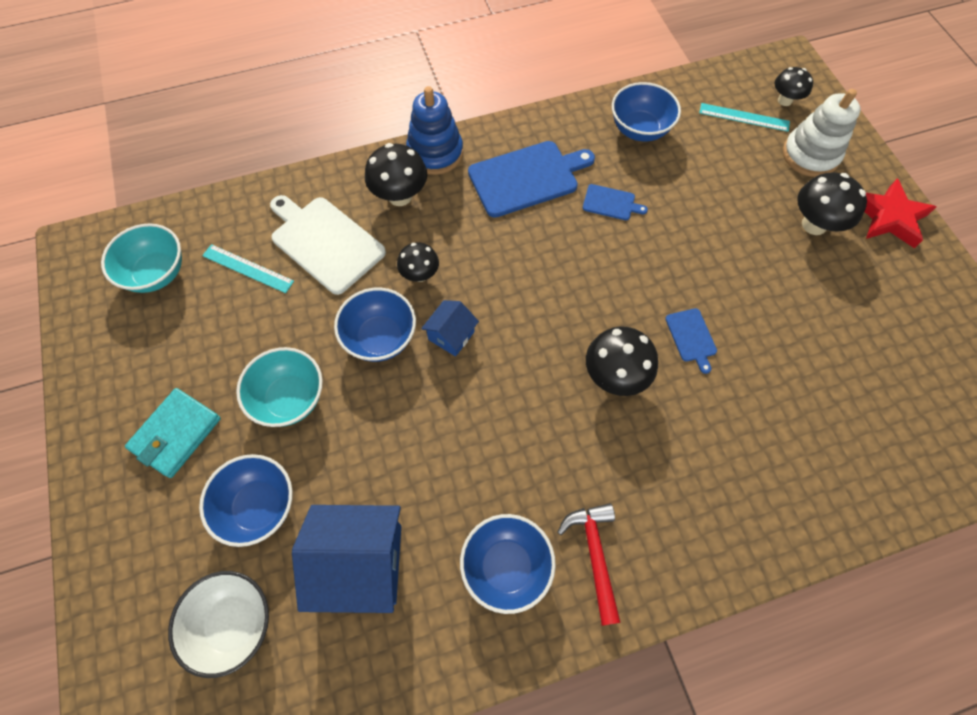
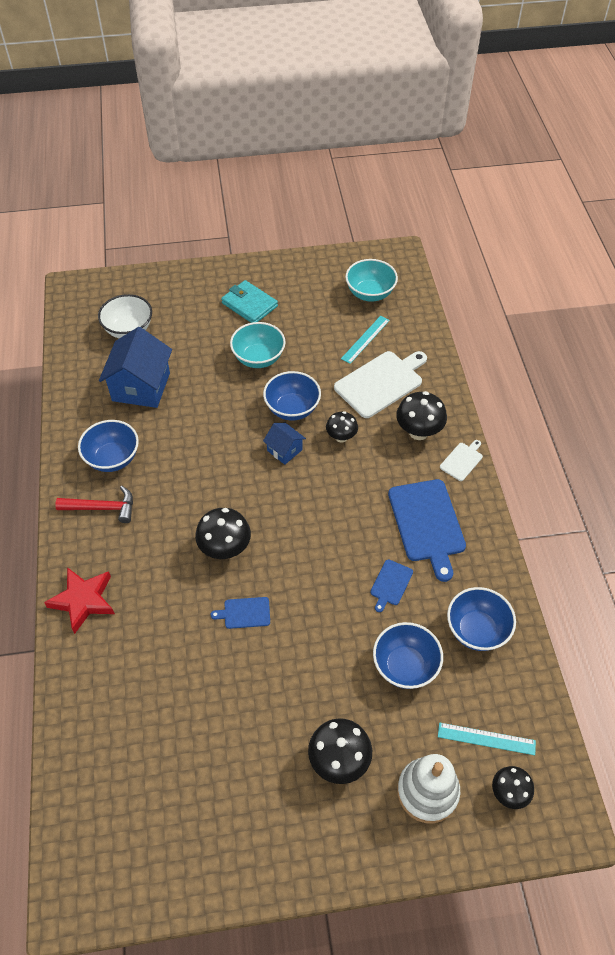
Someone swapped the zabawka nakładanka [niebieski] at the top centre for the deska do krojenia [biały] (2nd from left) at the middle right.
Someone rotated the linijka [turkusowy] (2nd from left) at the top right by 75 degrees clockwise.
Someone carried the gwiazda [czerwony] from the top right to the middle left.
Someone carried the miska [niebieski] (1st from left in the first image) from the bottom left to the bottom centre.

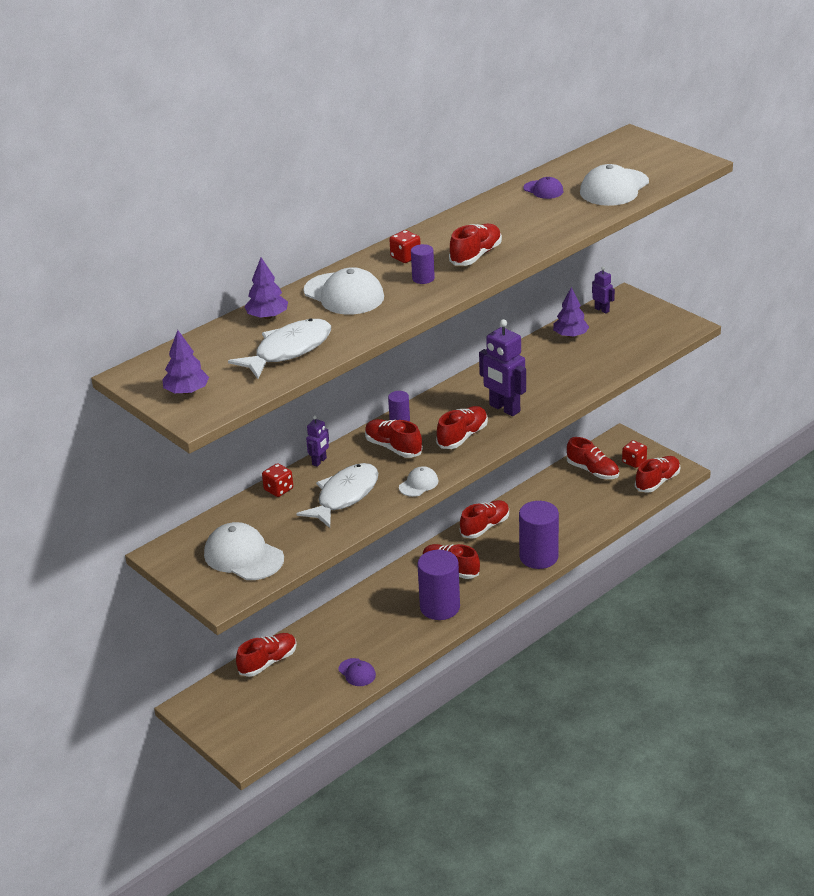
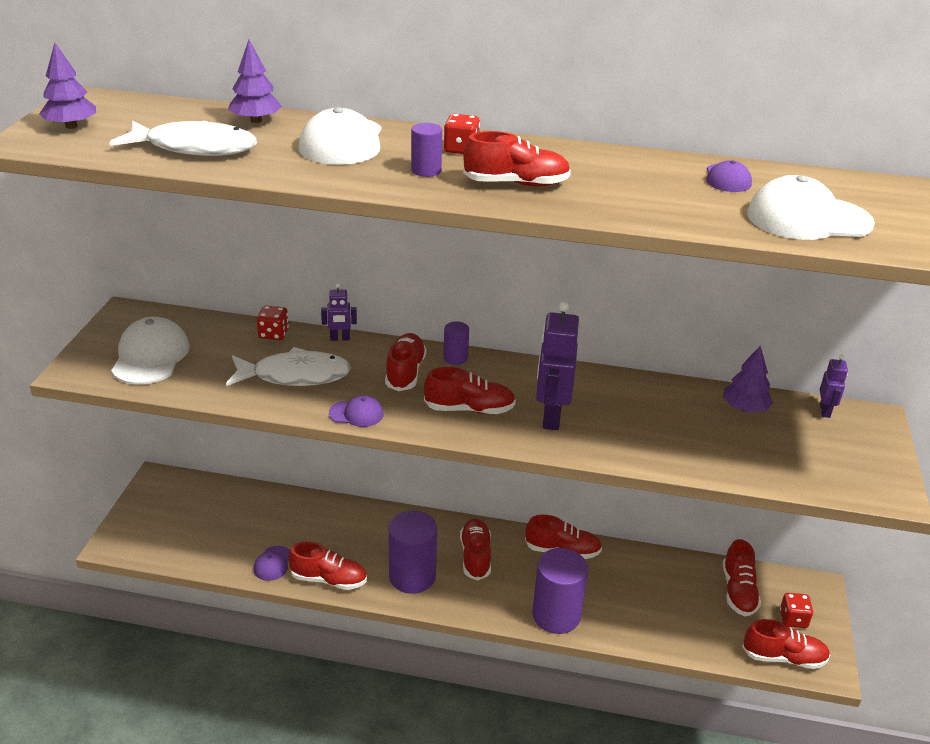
Someone repainted the czapka [biały] (3rd from left) at the centre, which became the czapka [fioletowy] (2nd from left) at the centre.
Someone carried the but [czerwony] (1st from left) from the bottom left to the bottom centre.

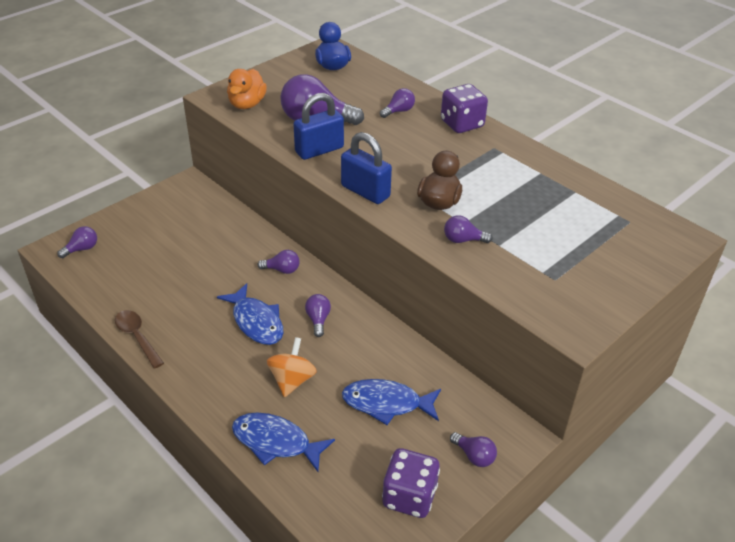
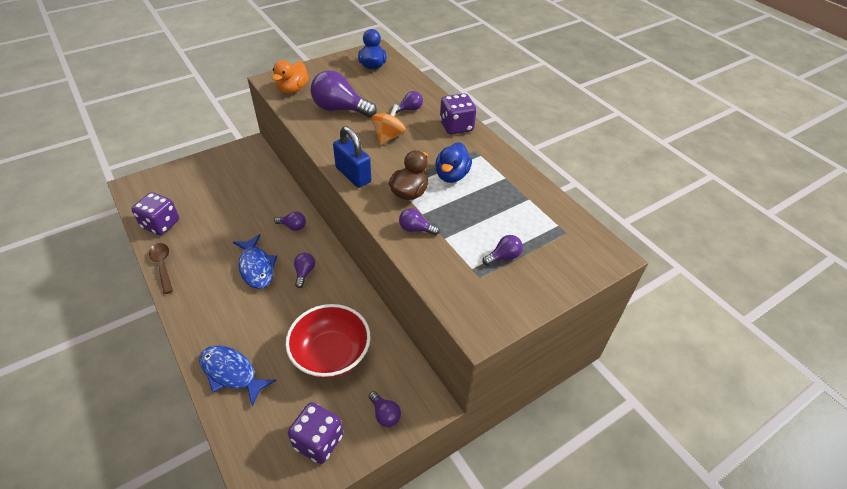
Someone took away the kłódka [niebieski] (1st from left) at the top centre.
Someone carried the żarówka [fioletowy] (1st from left in the first image) from the middle left to the centre.
Someone carried the bączek [pomarańczowy] from the bottom centre to the top centre.
Someone swapped the ryba [niebieski] (3rd from left) at the bottom centre for the miska [czerwony] at the bottom centre.
Someone put down the kaczka [niebieski] (2nd from left) at the top centre.
Someone put down the kostka do gry [fioletowy] (1st from left) at the middle left.

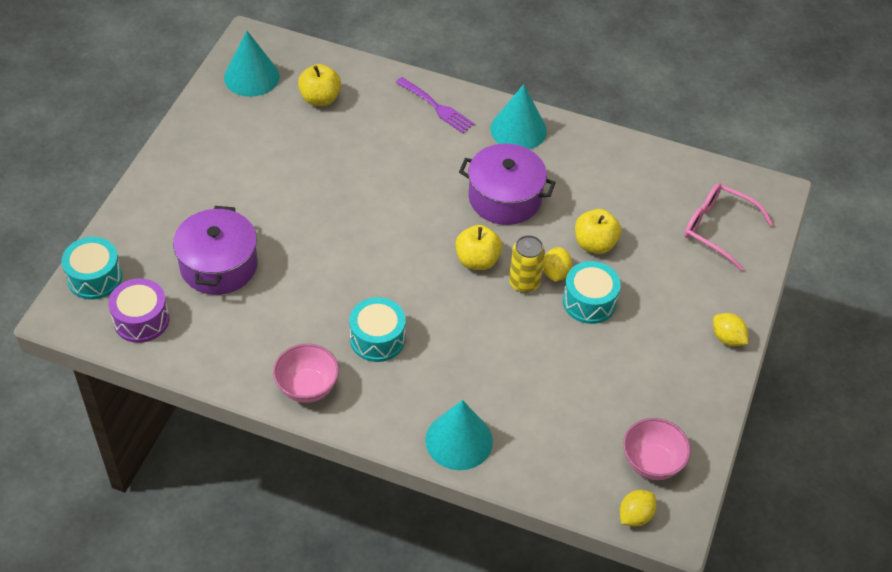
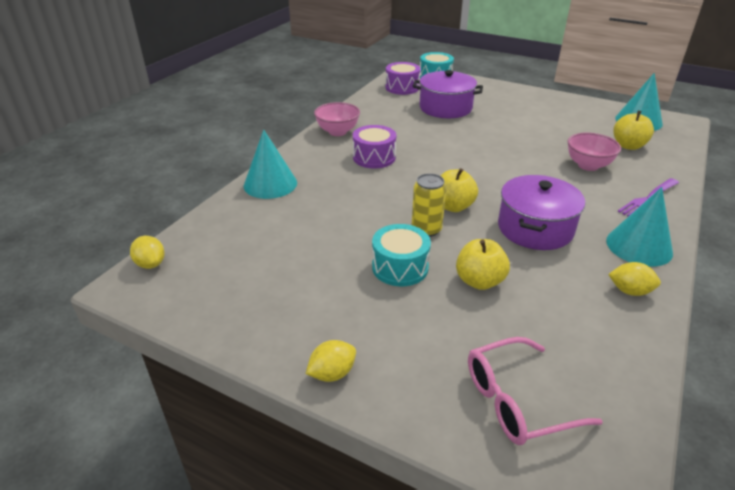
Someone rotated the okulary [różowy] at the middle right by 150 degrees counterclockwise.
Someone carried the cytryna [żółty] (1st from left in the first image) from the centre to the middle right.
Someone repainted the bęben [turkusowy] (2nd from left) at the centre, which became the bęben [fioletowy] (1st from left) at the top centre.
Someone carried the miska [różowy] (2nd from left) from the bottom right to the top right.

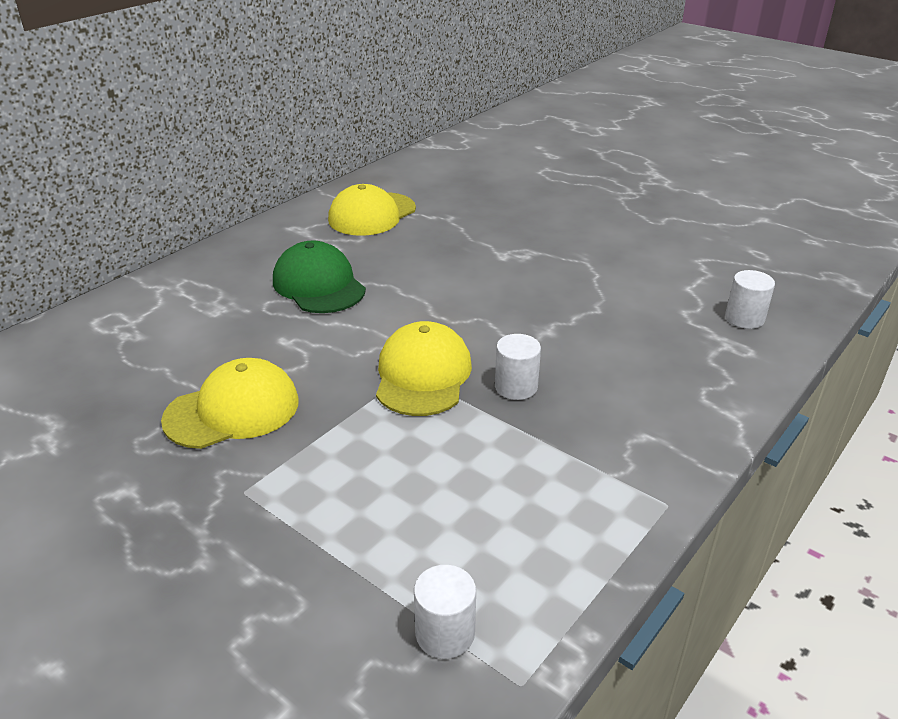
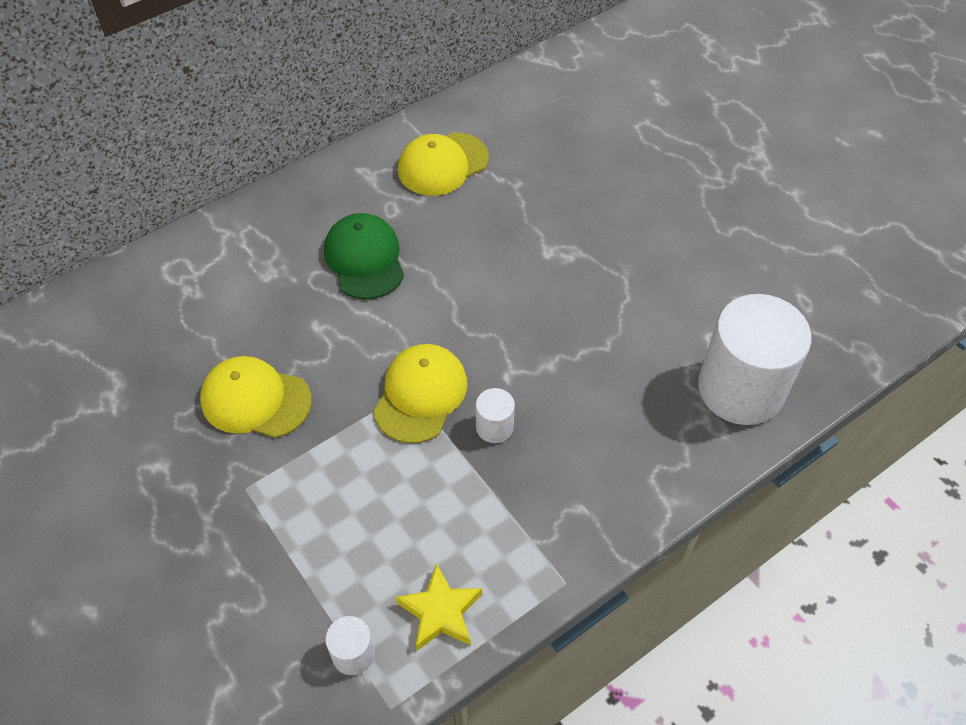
Someone scaled the walec [biały] (3rd from left) at the middle right by 2.34.
Someone rotated the czapka [żółty] (1st from left) at the middle left by 150 degrees counterclockwise.
Someone put down the gwiazda [żółty] at the bottom centre.

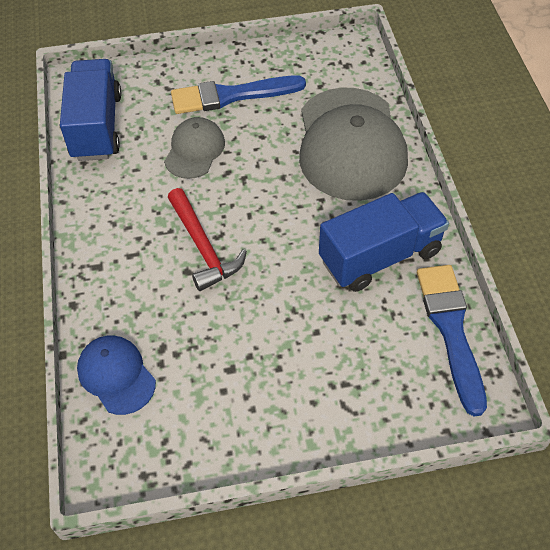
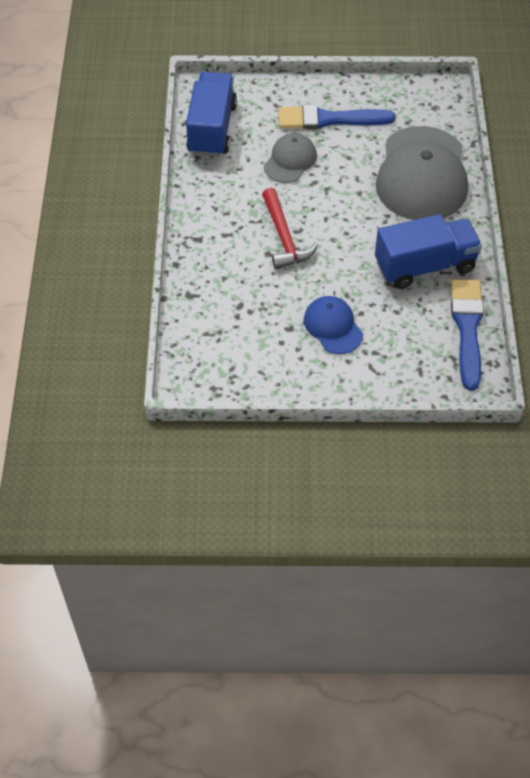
Someone carried the czapka [niebieski] from the bottom left to the centre.

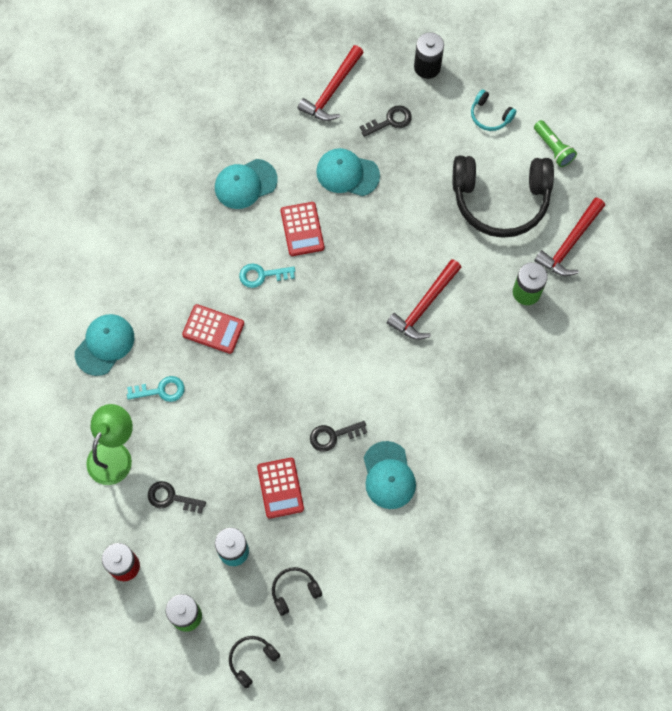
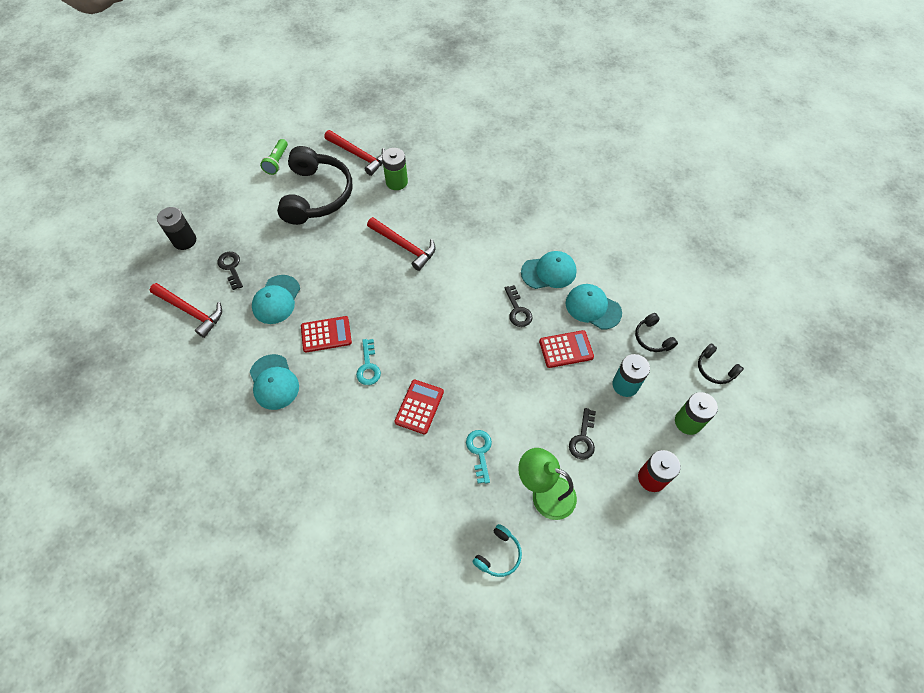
Someone carried the słuchawki [turkusowy] from the top right to the bottom centre.
Someone rotated the latarka [zielony] at the top right by 135 degrees clockwise.
Someone carried the czapka [turkusowy] (1st from left in the first image) from the middle left to the centre.

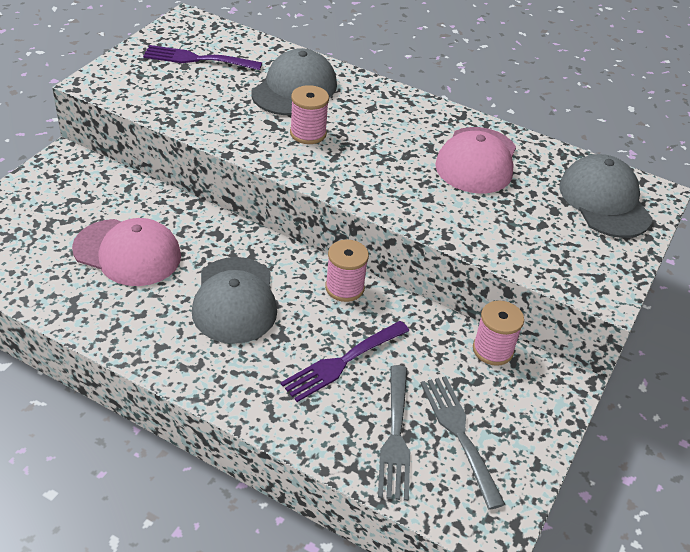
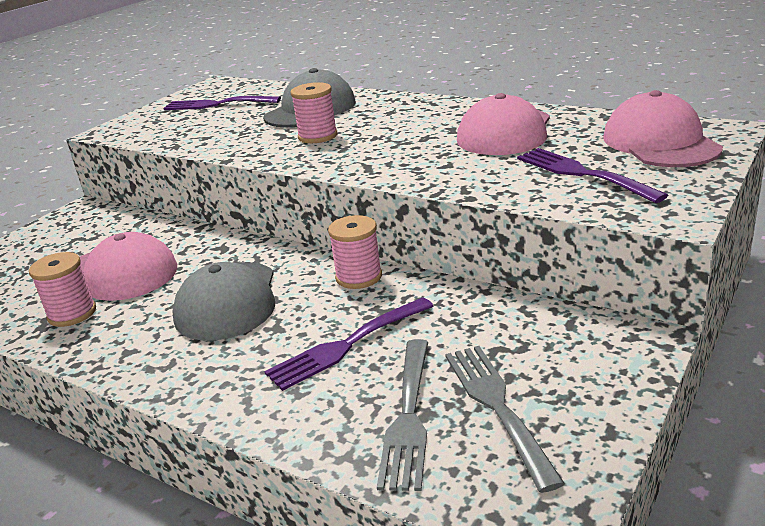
Someone repainted the czapka [szary] (3rd from left) at the middle right, which became the czapka [różowy] (3rd from left) at the top right.
Someone carried the szpulka [różowy] (3rd from left in the first image) from the middle right to the middle left.
Someone put down the widelec [fioletowy] (3rd from left) at the top right.

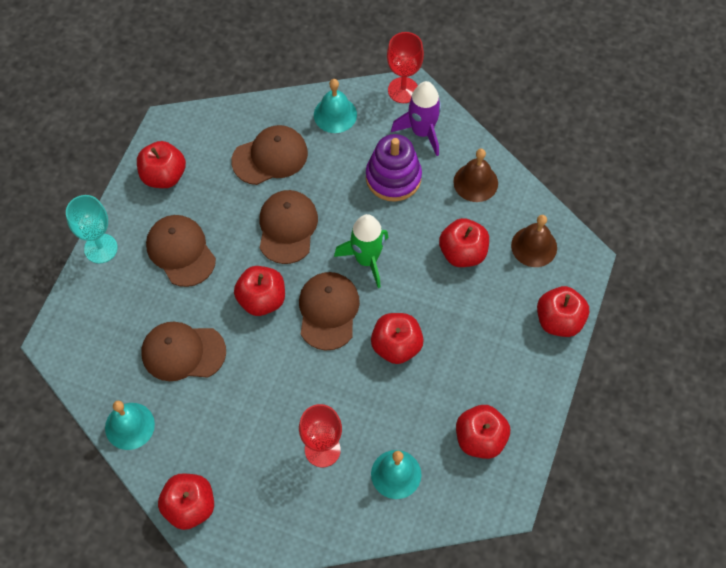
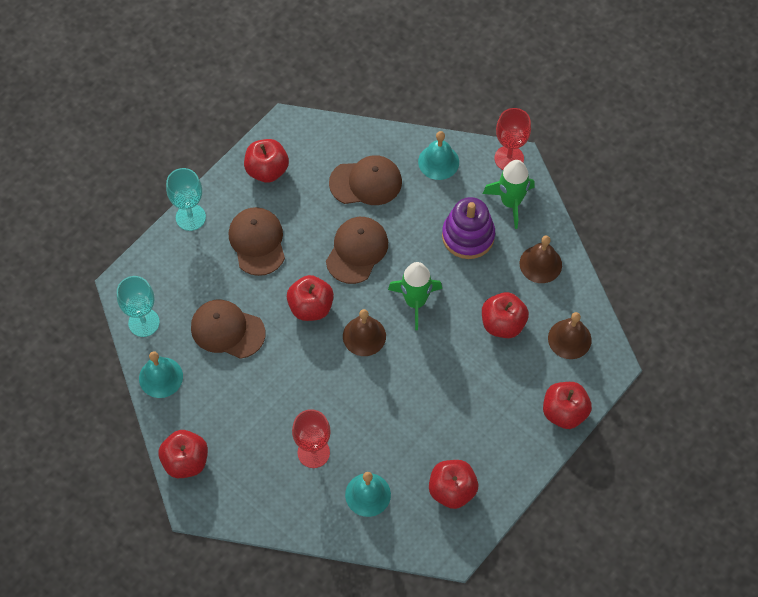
Someone repainted the rakieta [fioletowy] at the top centre, which became the rakieta [zielony] (2nd from left) at the top right.
Someone swapped the czapka [brązowy] (5th from left) at the centre for the dzwonek [brązowy] (1st from left) at the centre.
Someone took away the jabłko [czerwony] (4th from left) at the centre.
Someone put down the kielich [turkusowy] (1st from left) at the middle left.

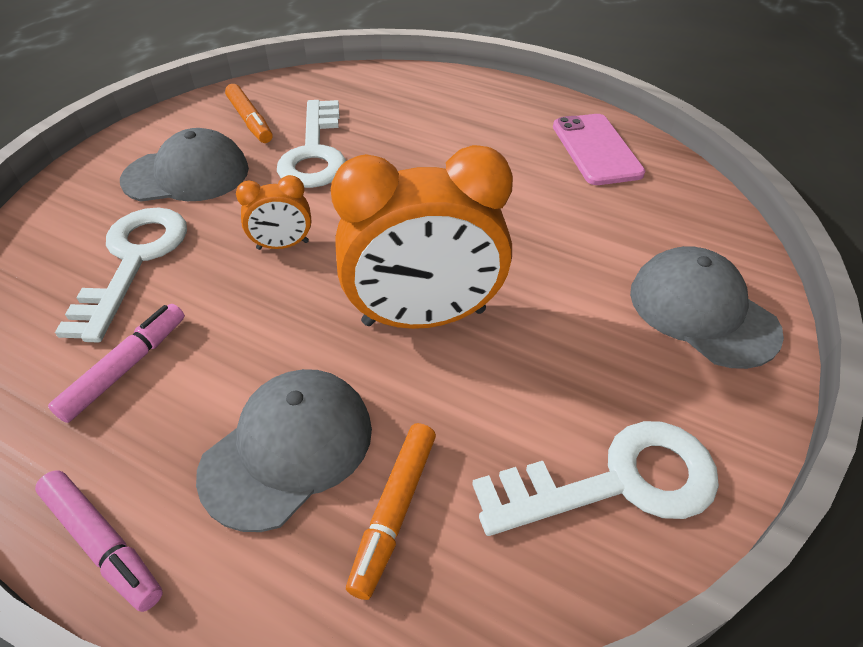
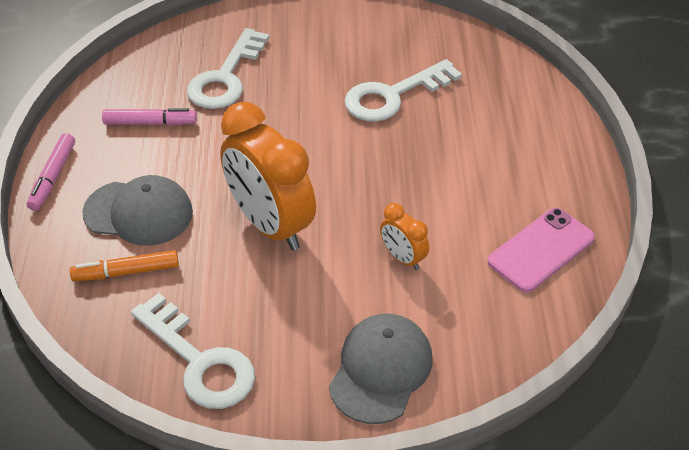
Someone took away the flamaster [pomarańczowy] (1st from left) at the top left.
Someone took away the czapka [szary] (1st from left) at the top left.
Someone carried the budzik [pomarańczowy] (1st from left in the first image) from the top left to the centre.
Someone rotated the klucz [biały] (1st from left in the first image) at the middle left by 135 degrees clockwise.

